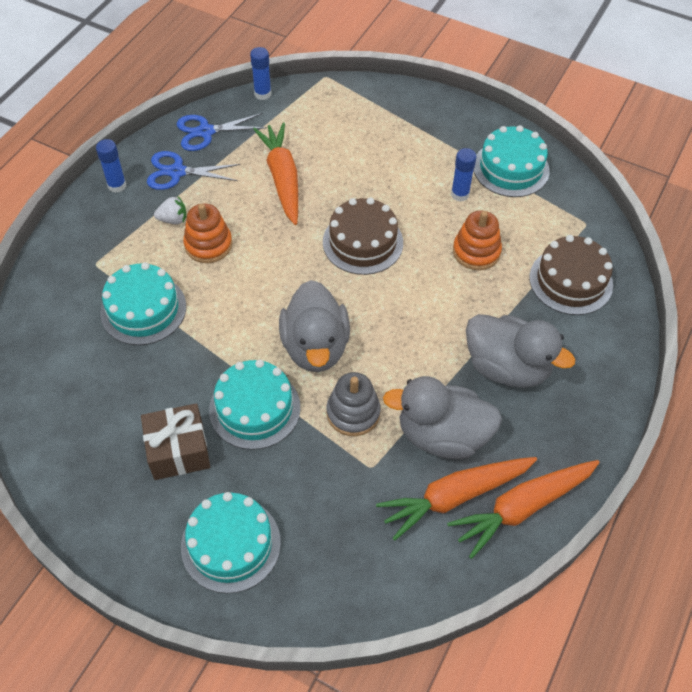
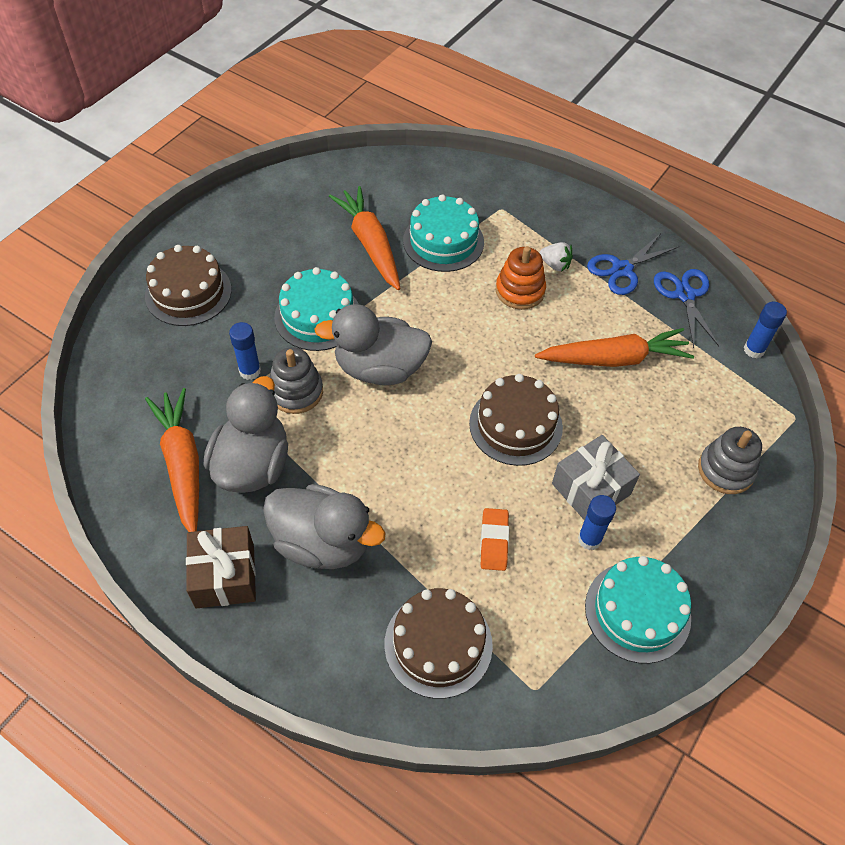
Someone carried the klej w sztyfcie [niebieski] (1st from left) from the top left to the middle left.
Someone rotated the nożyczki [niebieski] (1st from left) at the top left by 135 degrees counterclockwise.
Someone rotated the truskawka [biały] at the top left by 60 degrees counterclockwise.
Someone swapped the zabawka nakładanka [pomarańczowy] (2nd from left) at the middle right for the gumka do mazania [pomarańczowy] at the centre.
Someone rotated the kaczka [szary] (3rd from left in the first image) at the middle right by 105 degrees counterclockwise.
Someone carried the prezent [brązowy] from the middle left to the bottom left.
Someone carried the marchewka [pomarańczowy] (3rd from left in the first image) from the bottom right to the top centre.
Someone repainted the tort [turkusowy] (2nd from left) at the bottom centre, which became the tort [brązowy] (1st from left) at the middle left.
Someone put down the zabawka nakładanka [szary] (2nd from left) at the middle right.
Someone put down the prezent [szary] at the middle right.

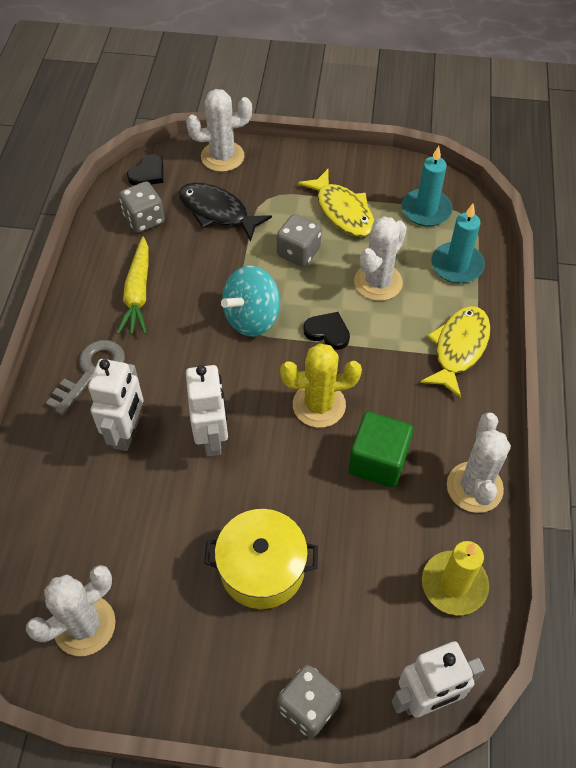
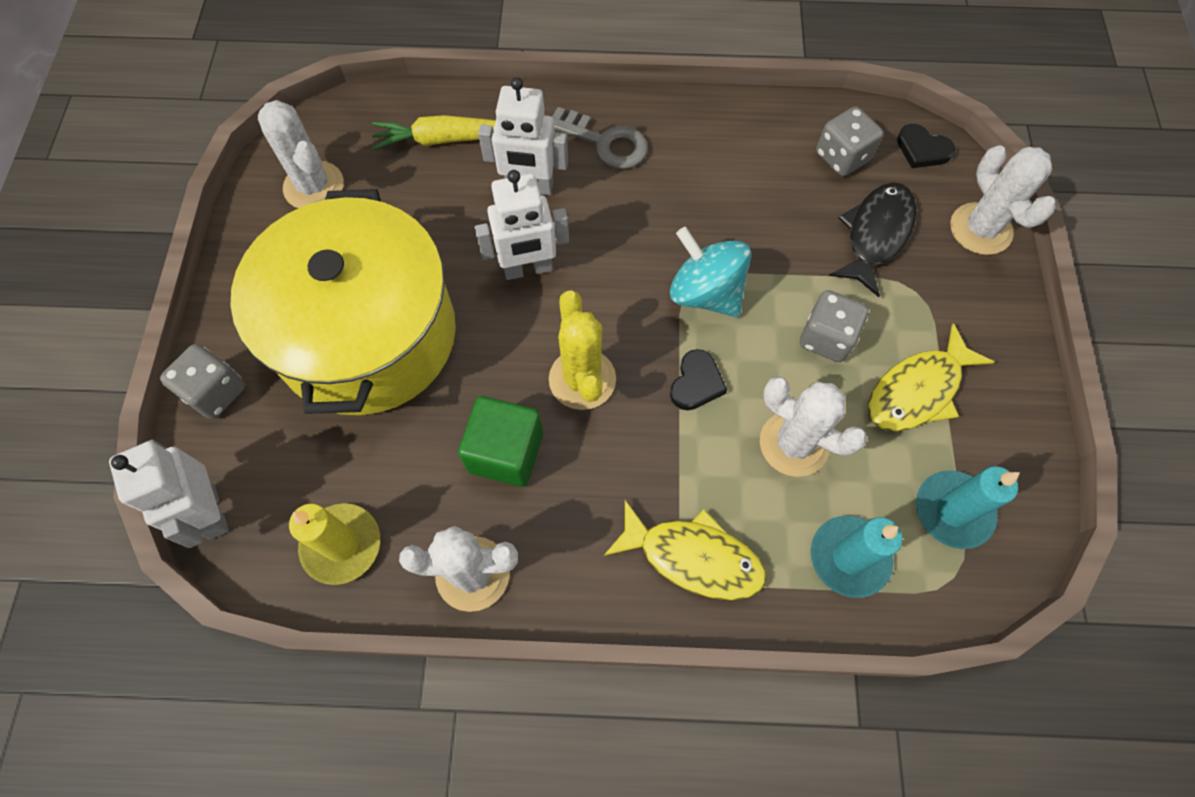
Someone carried the marchewka [żółty] from the middle left to the top centre.
Someone scaled the garnek [żółty] at the bottom centre by 1.91.

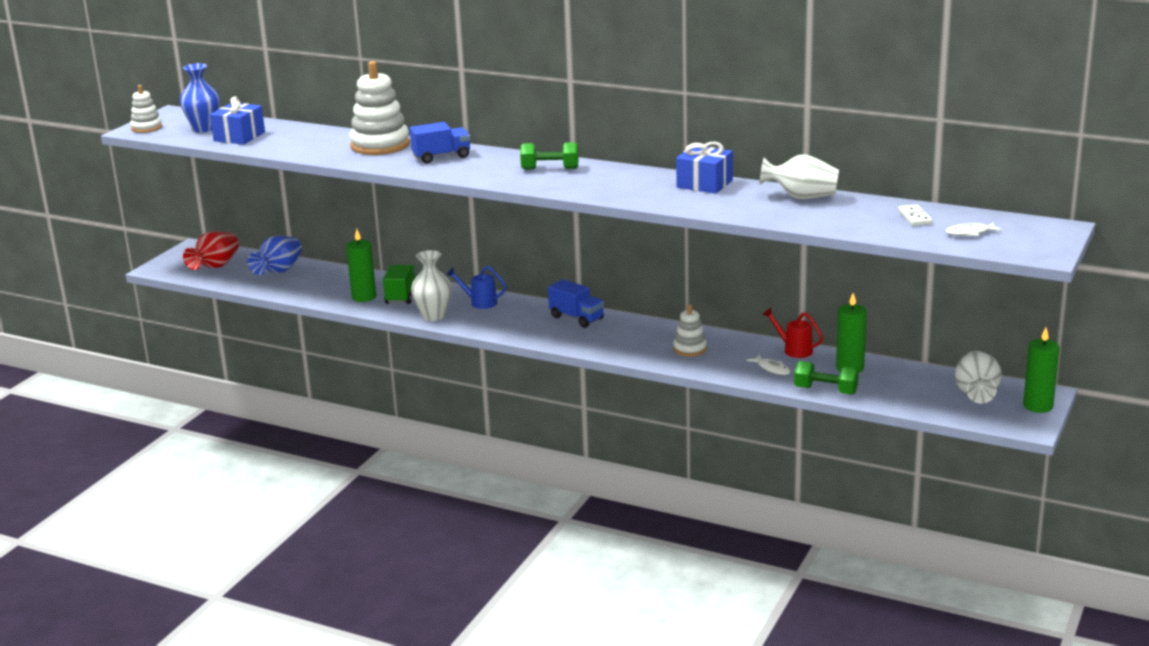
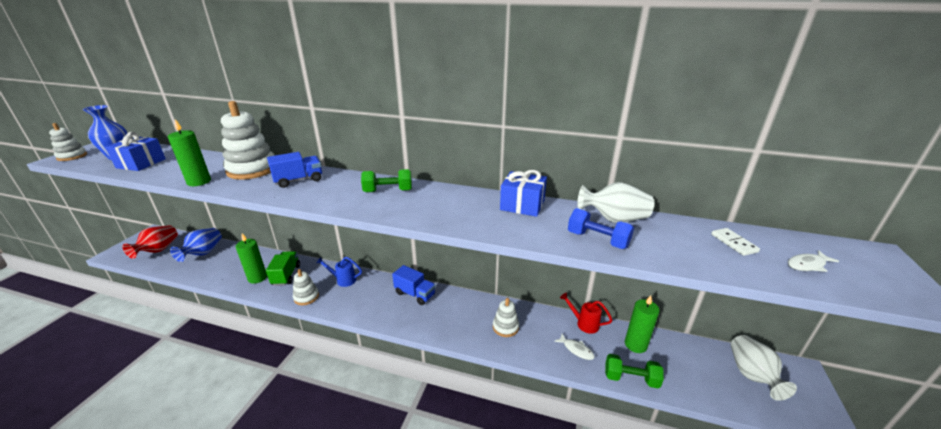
Someone swapped the wazon [biały] (1st from left) at the centre for the zabawka nakładanka [biały] (3rd from left) at the bottom left.
Someone carried the świeca [zielony] (3rd from left in the first image) from the middle right to the middle left.
Someone put down the hantel [niebieski] at the centre.

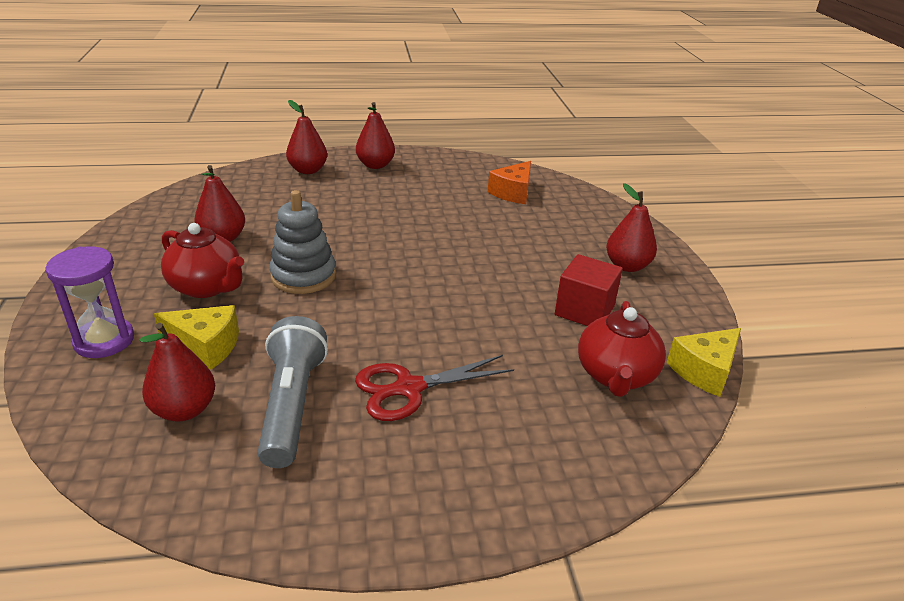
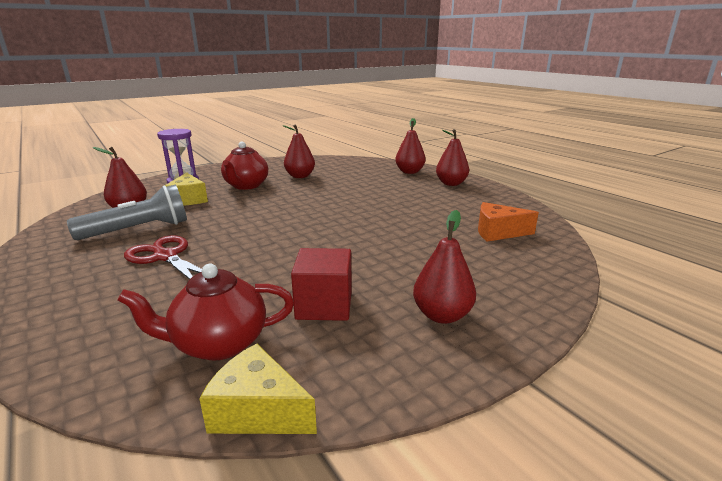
Someone took away the zabawka nakładanka [szary] at the centre.

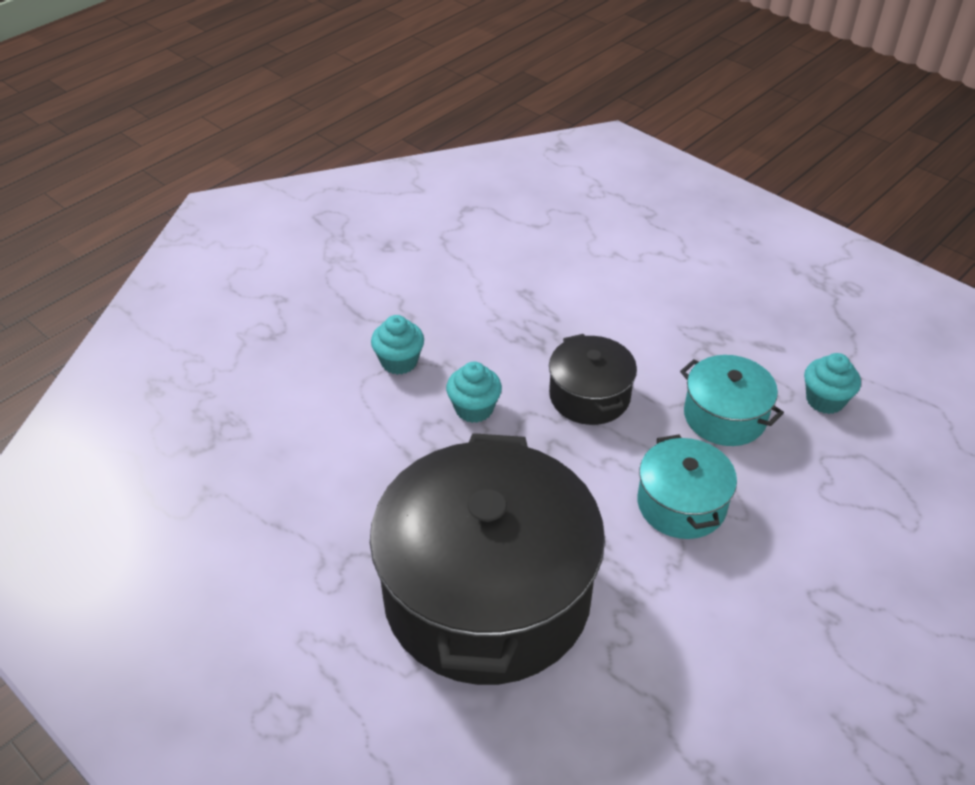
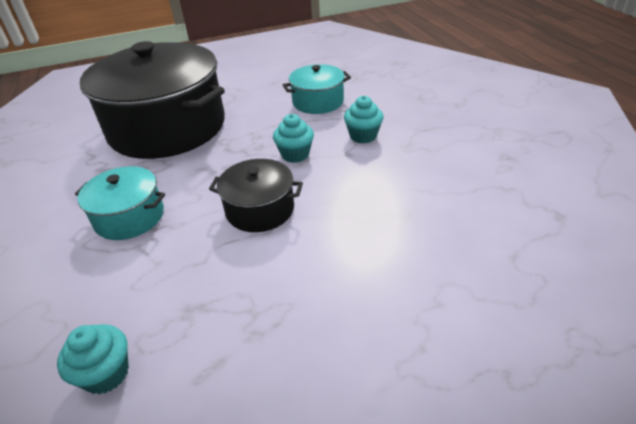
Someone carried the garnek [turkusowy] (2nd from left) from the middle right to the top centre.

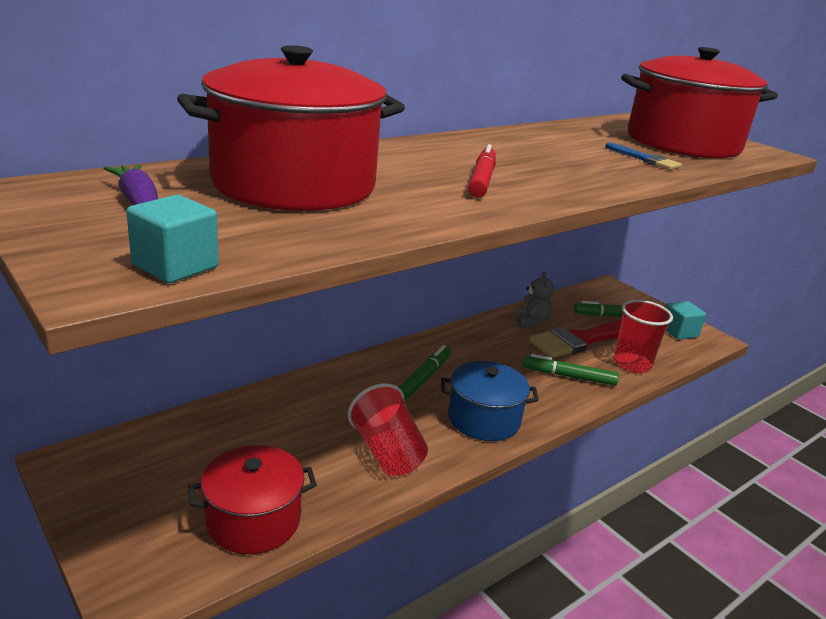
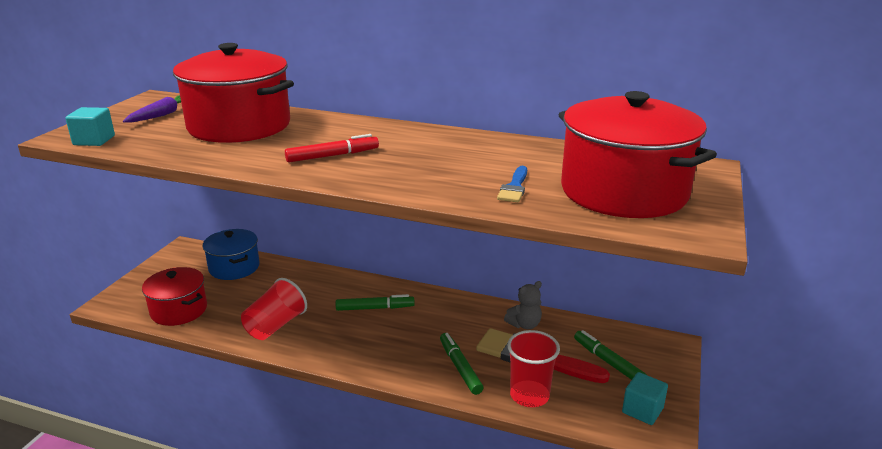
Someone carried the garnek [niebieski] from the centre to the middle left.

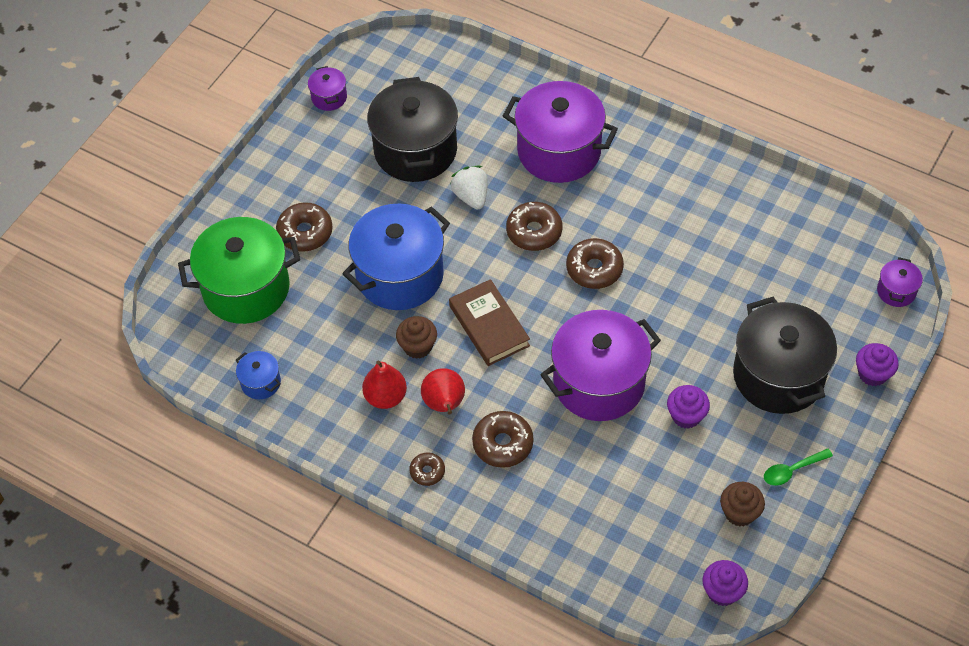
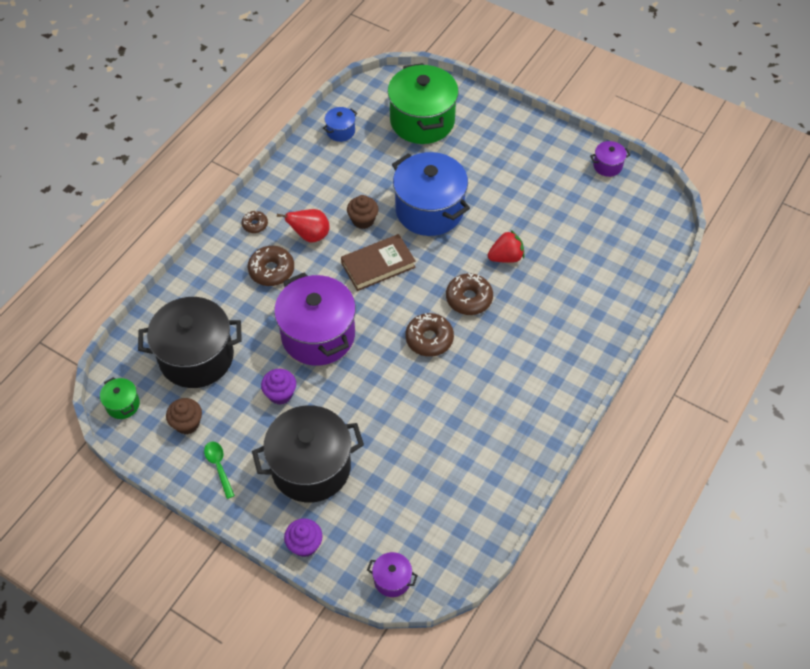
Someone carried the garnek [czarny] (1st from left) from the top centre to the middle left.
Someone took away the garnek [fioletowy] (2nd from left) at the top centre.
Someone repainted the truskawka [biały] at the top centre, which became the truskawka [czerwony] at the centre.
Someone took away the donut [brązowy] (1st from left) at the middle left.
Someone took away the gruszka [czerwony] (1st from left) at the centre.
Someone swapped the muffinka [fioletowy] (2nd from left) at the bottom right for the garnek [zielony] (1st from left) at the middle left.

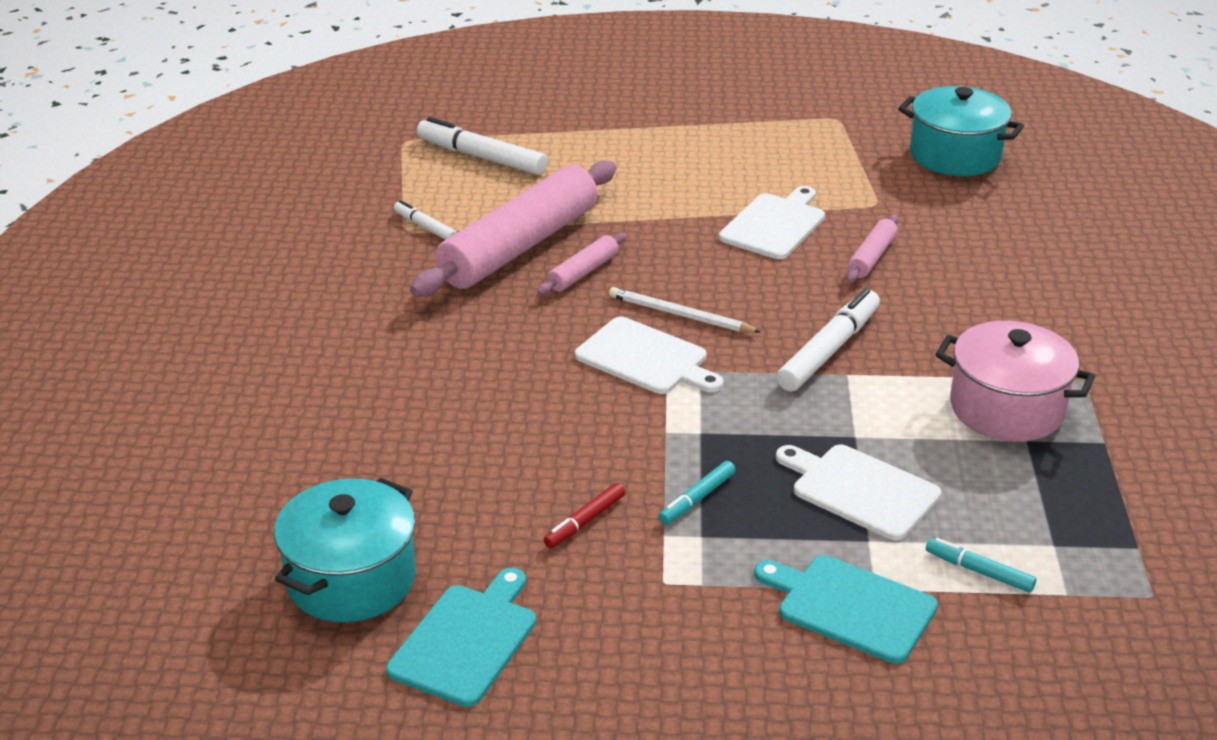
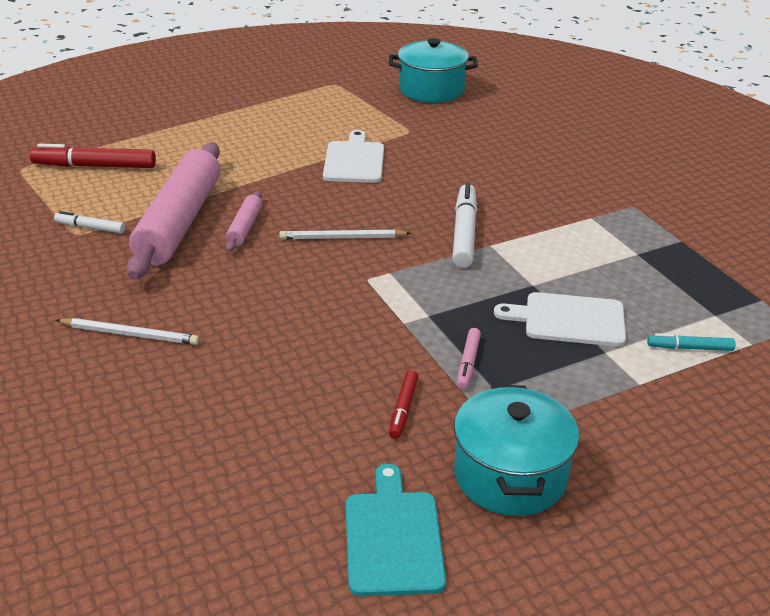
Someone repainted the flamaster [biały] (2nd from left) at the top centre, which became the flamaster [czerwony] (1st from left) at the top left.
Someone took away the wałek do ciasta [różowy] (3rd from left) at the middle right.
Someone took away the deska do krojenia [biały] (1st from left) at the centre.
Someone took away the garnek [różowy] at the middle right.
Someone repainted the flamaster [turkusowy] (1st from left) at the centre, which became the flamaster [różowy] at the centre.
Someone carried the garnek [turkusowy] (1st from left in the first image) from the bottom left to the bottom right.
Someone took away the deska do krojenia [turkusowy] (2nd from left) at the bottom right.
Someone put down the ołówek [biały] (1st from left) at the middle left.

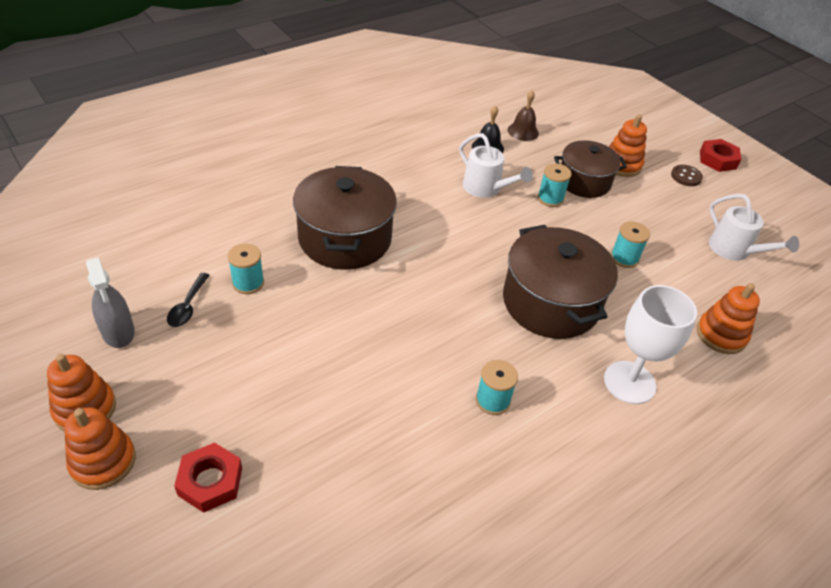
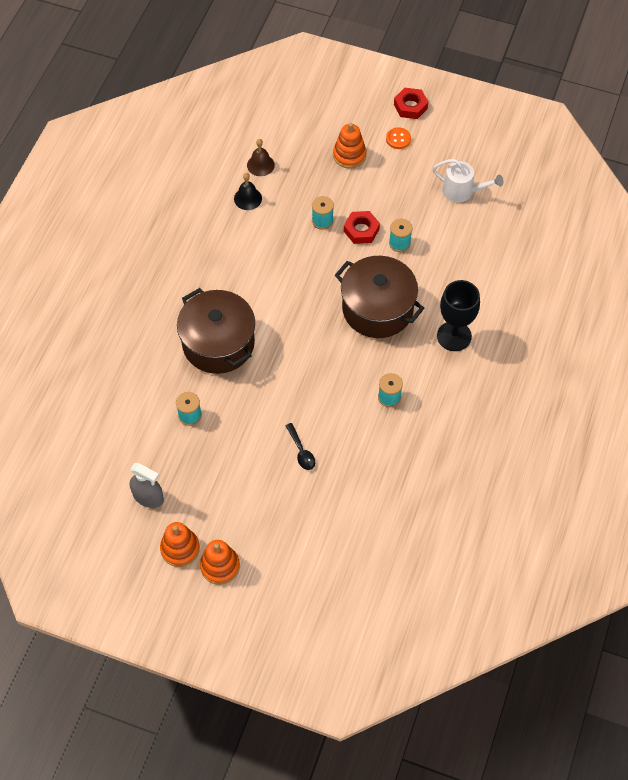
Someone took away the konewka [biały] (1st from left) at the top centre.
Someone took away the garnek [brązowy] (3rd from left) at the top right.
Someone repainted the guzik [brązowy] at the top right, which became the guzik [pomarańczowy] at the top centre.
Someone carried the łyżka [czarny] from the middle left to the centre.
Someone took away the zabawka nakładanka [pomarańczowy] (4th from left) at the middle right.
Someone repainted the kielich [biały] at the middle right, which became the kielich [czarny] at the middle right.
Someone carried the nakrętka [czerwony] (1st from left) from the bottom left to the top centre.

